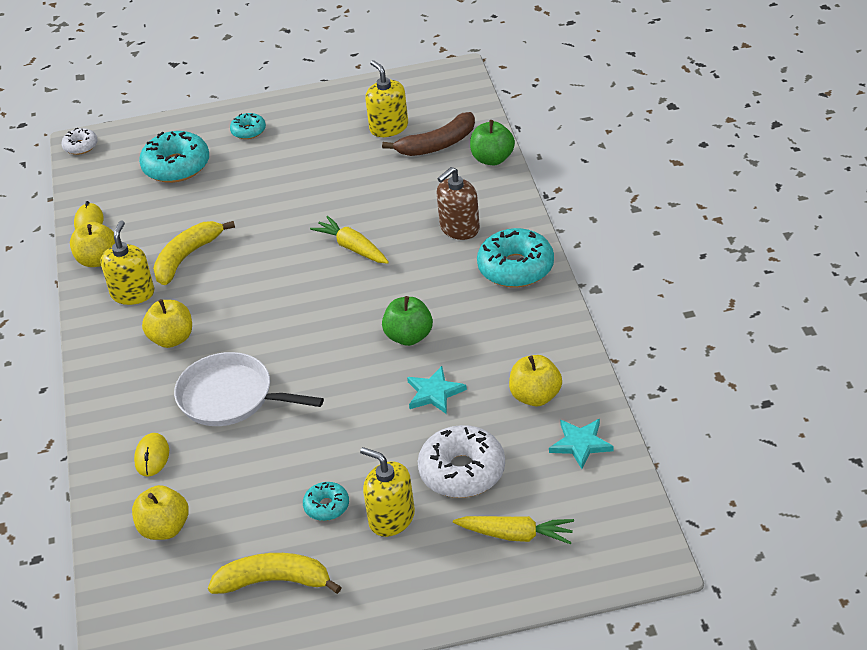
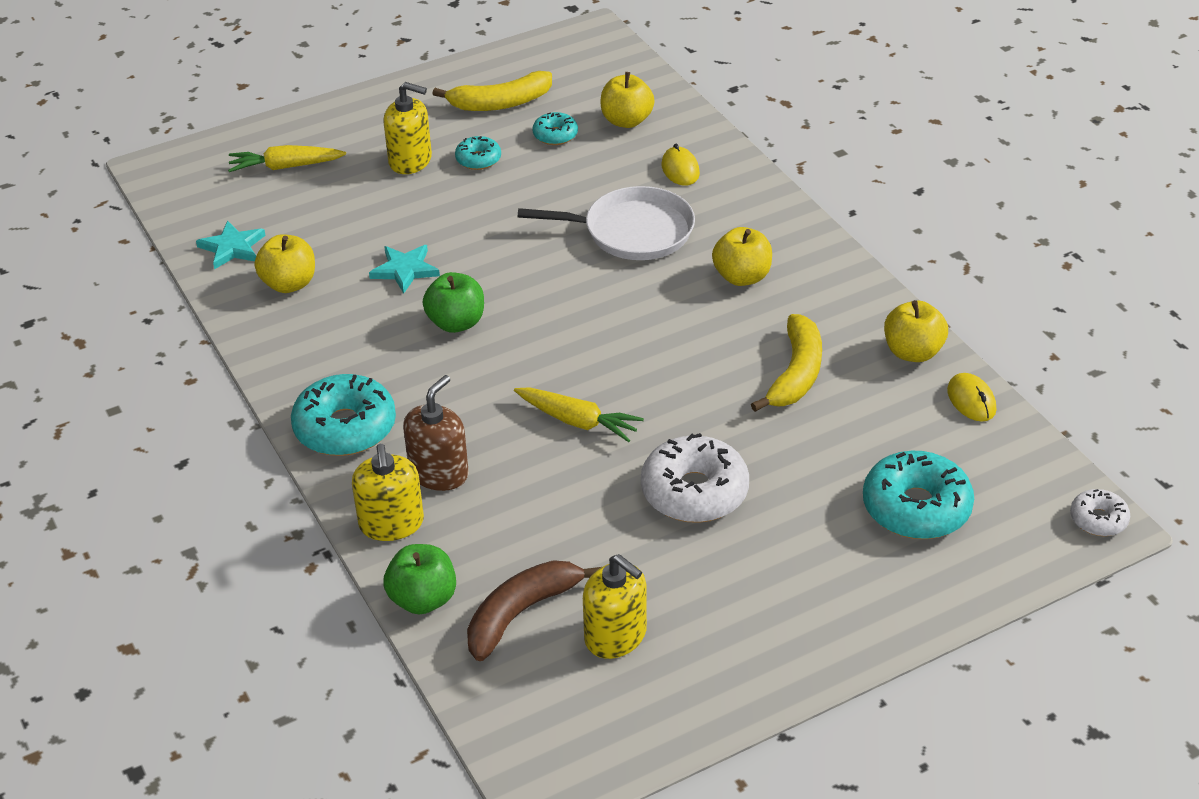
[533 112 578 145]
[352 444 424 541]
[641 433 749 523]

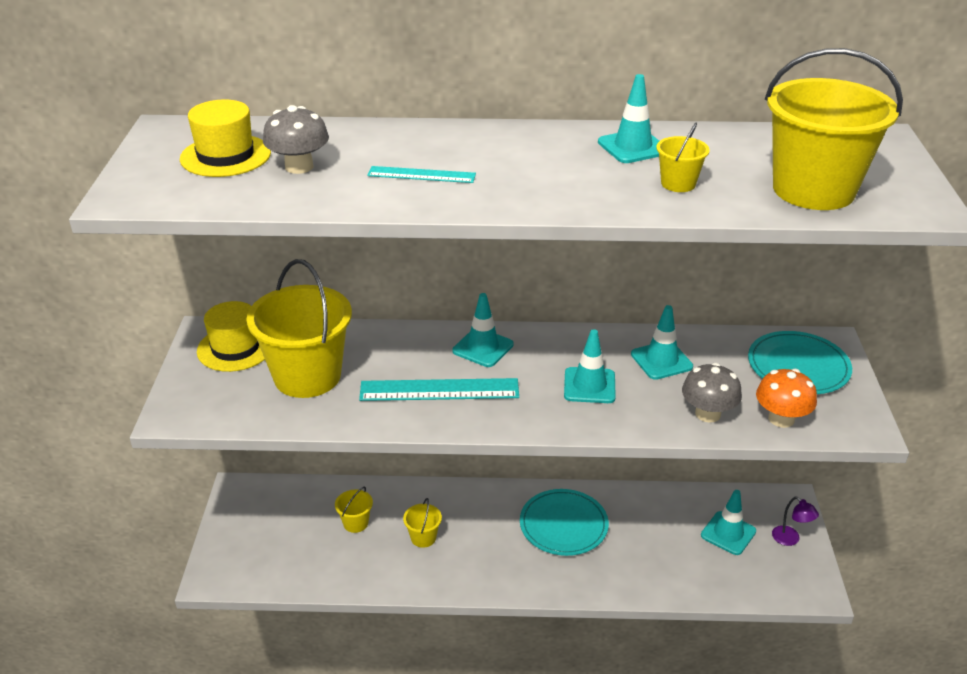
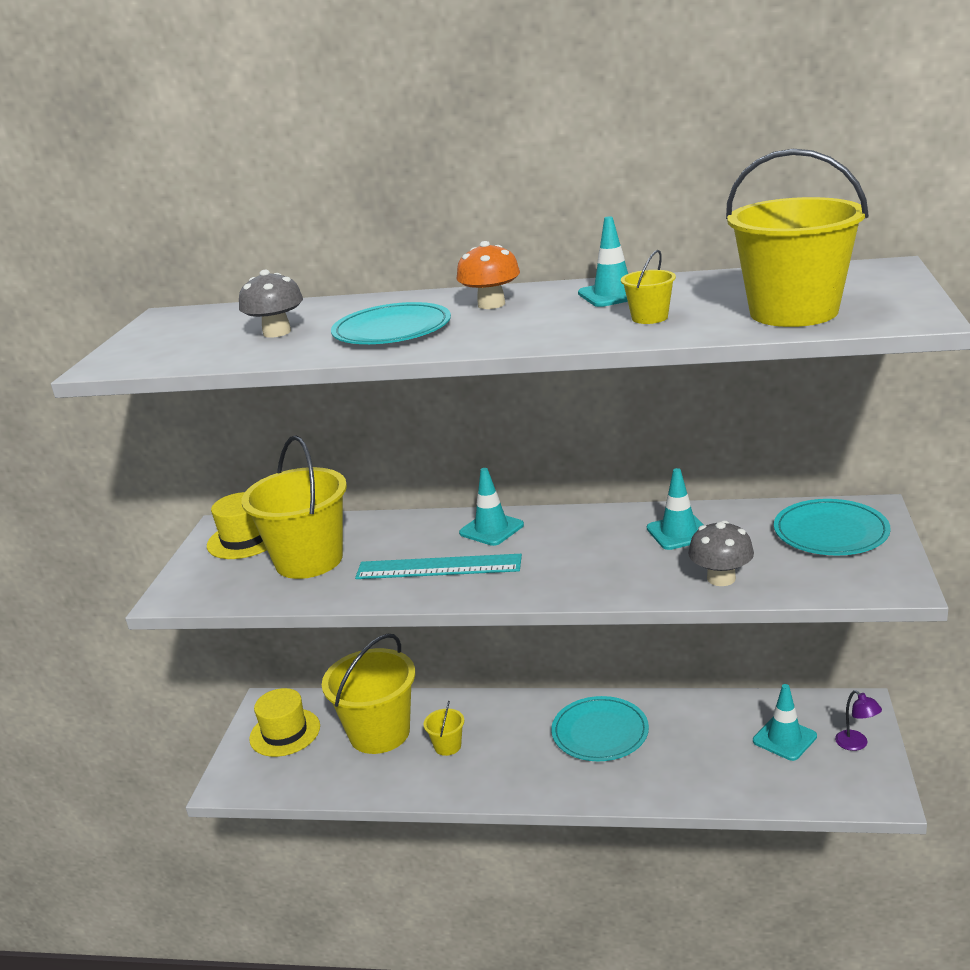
[249 688 320 757]
[331 302 451 344]
[564 329 616 403] (first image)
[457 241 520 309]
[322 634 415 754]

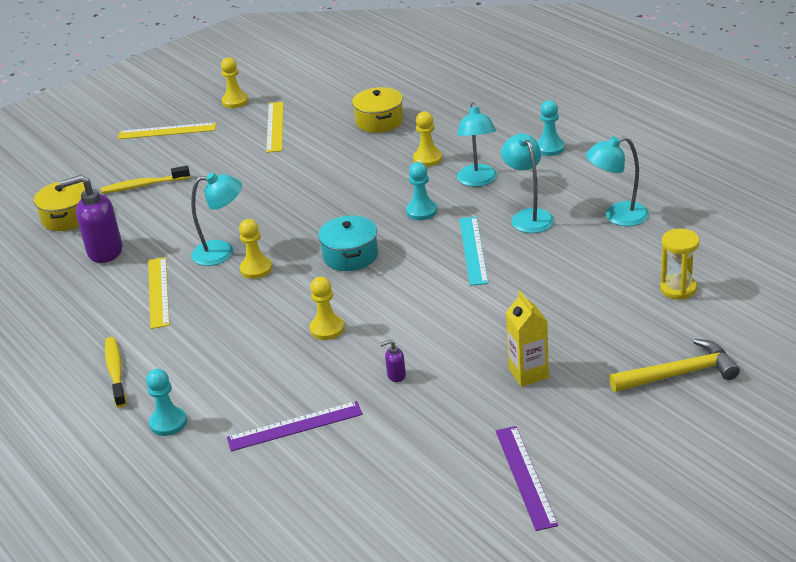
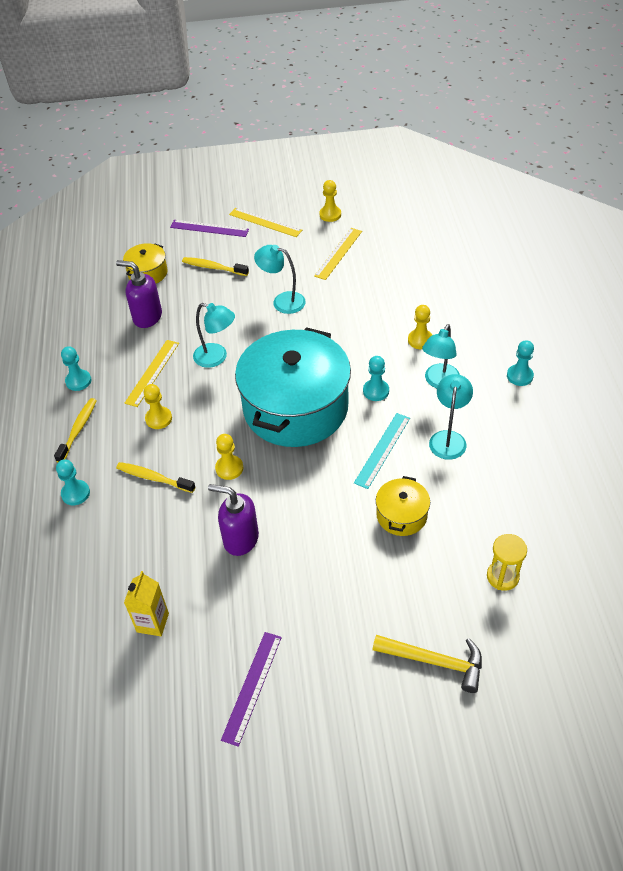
[376 476 430 536]
[254 245 306 314]
[235 327 351 447]
[143 384 172 429]
[124 571 169 636]
[208 484 259 556]
[170 220 249 237]
[61 346 91 391]
[116 462 195 493]

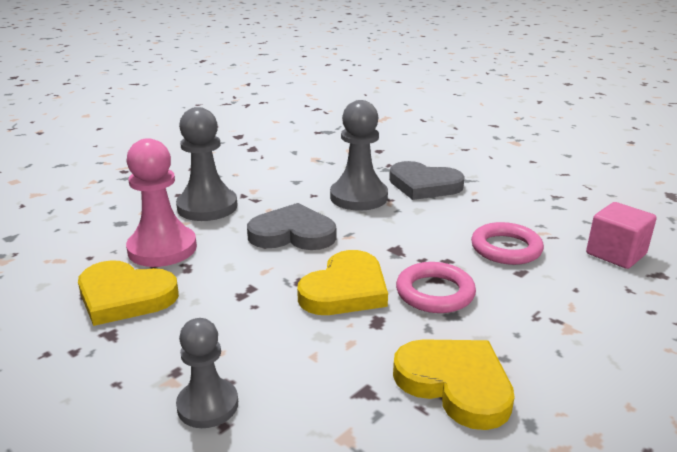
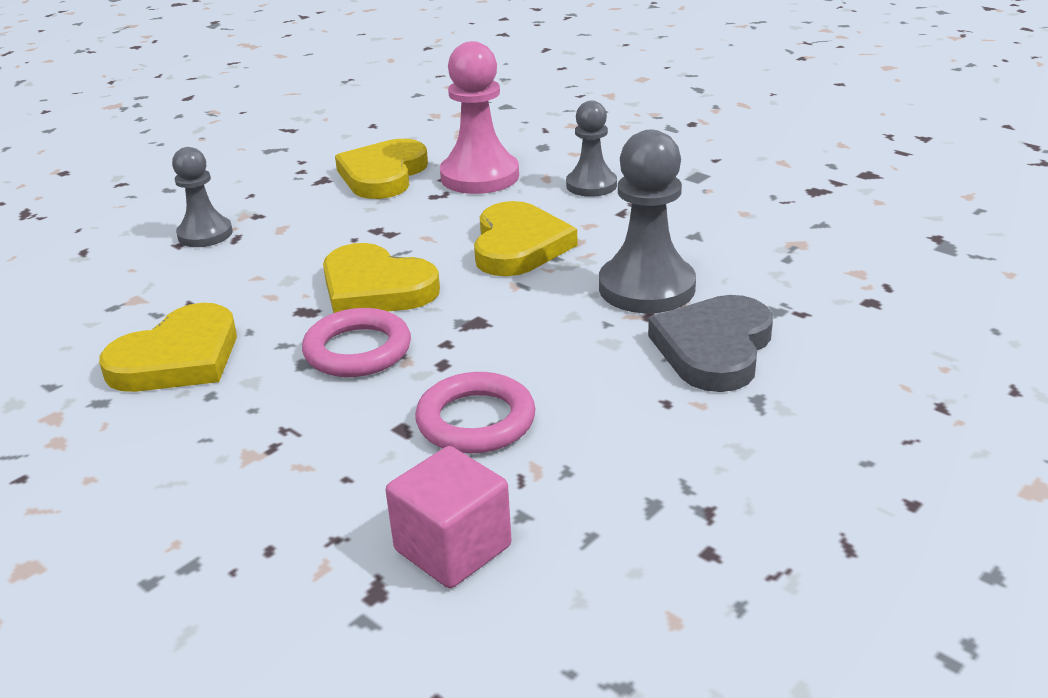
[566 101 617 197]
[474 201 578 276]

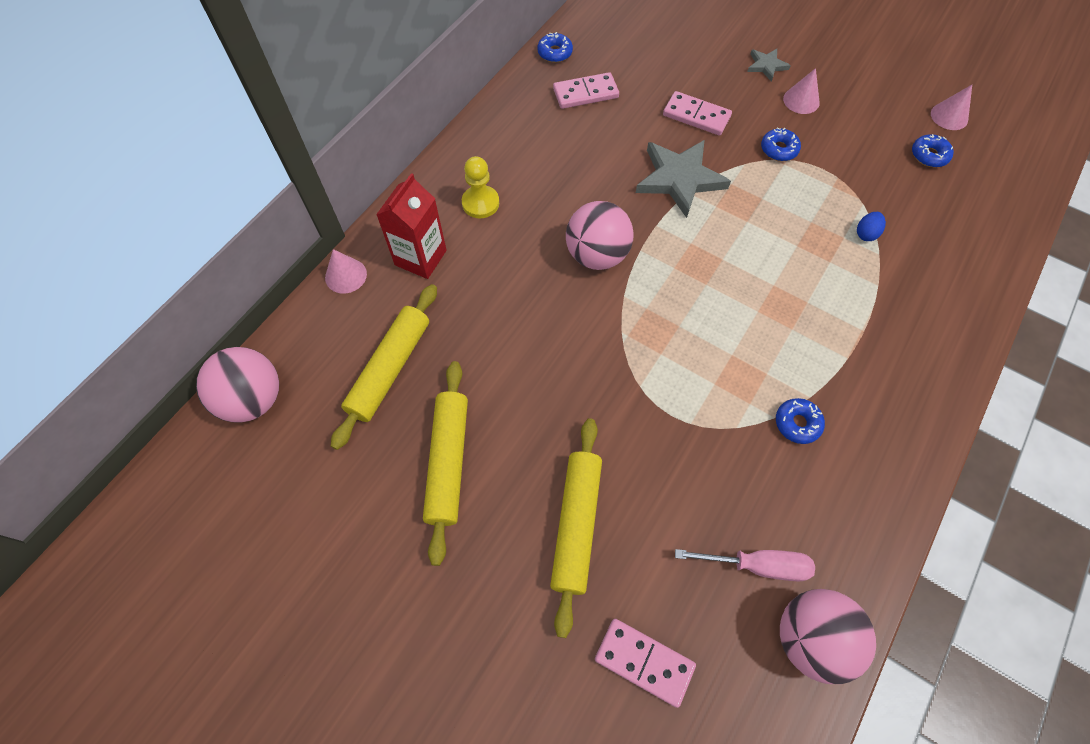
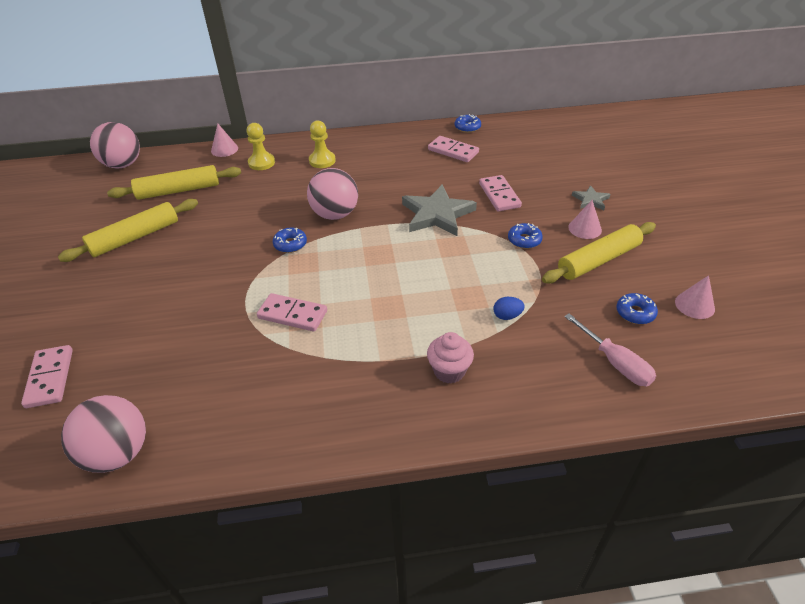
[246 123 275 170]
[273 228 307 253]
[542 222 656 283]
[564 314 656 386]
[257 293 327 332]
[427 332 474 384]

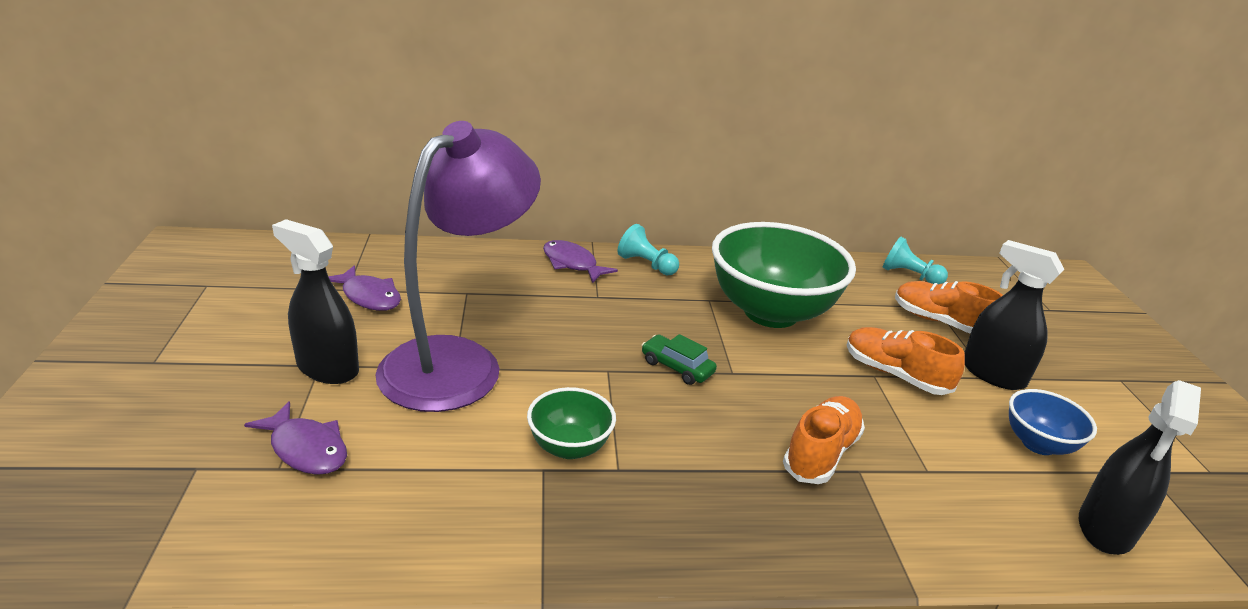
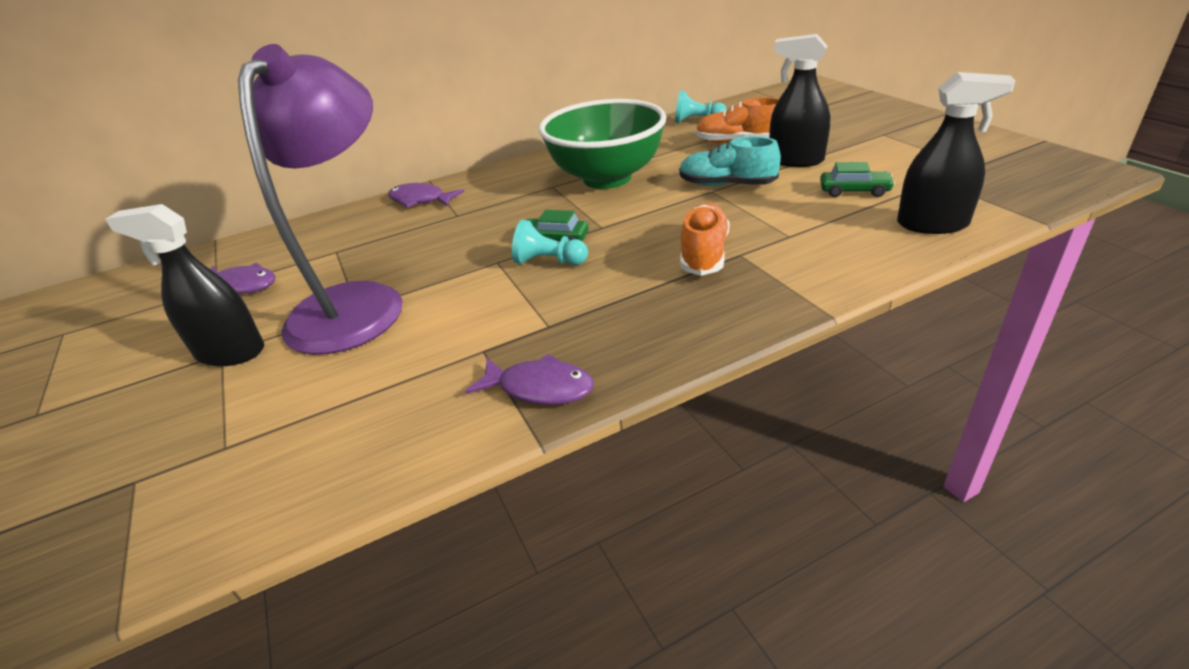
[512 220 588 265]
[679 136 781 186]
[897 72 1016 234]
[527 387 616 459] (first image)
[820 162 895 197]
[465 354 594 405]

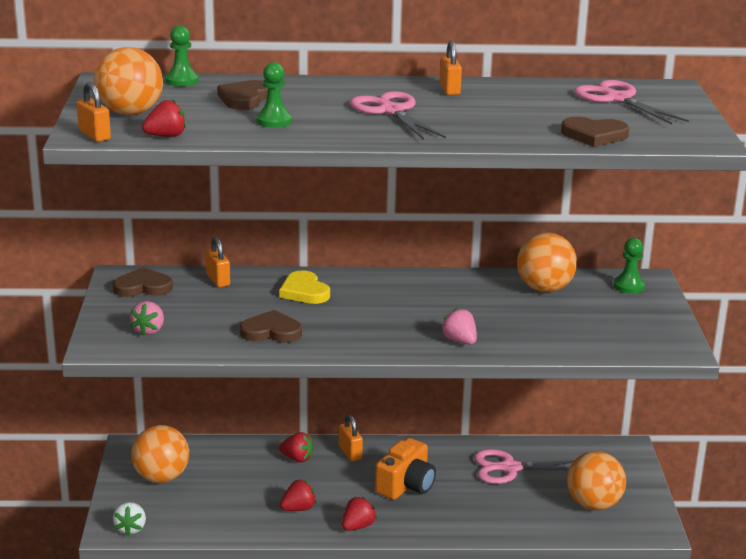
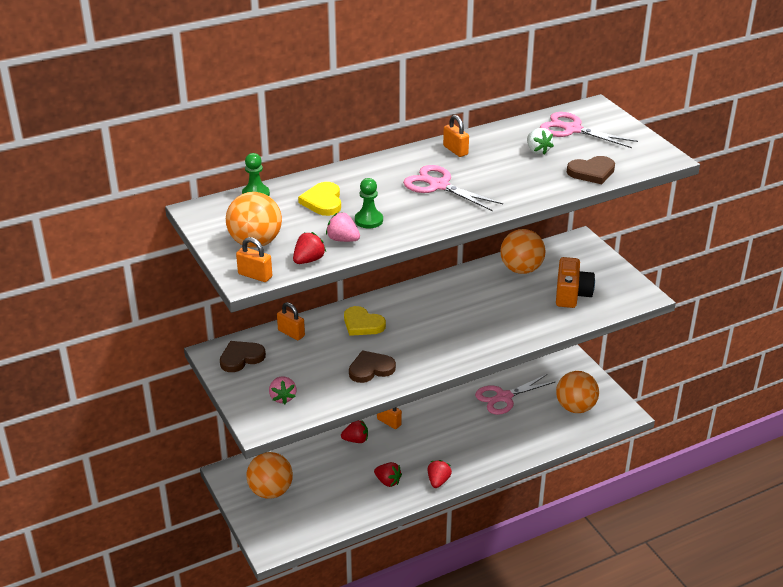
[298 182 341 216]
[613 238 645 294] (first image)
[326 213 360 242]
[556 257 595 308]
[374 462 402 487]
[527 128 554 155]

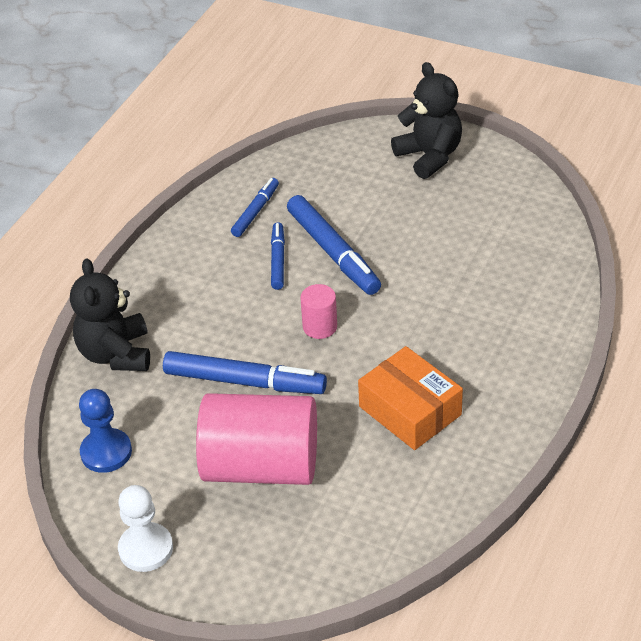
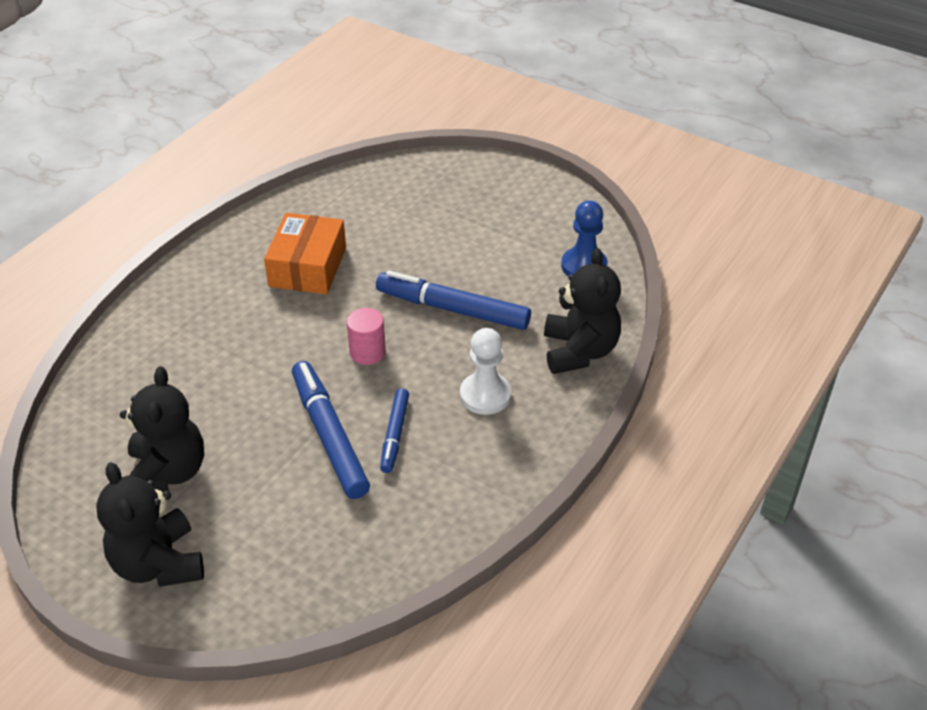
[231 178 279 237] (first image)
[264 213 346 294]
[196 393 317 485] (first image)
[460 328 511 415]
[120 367 204 492]

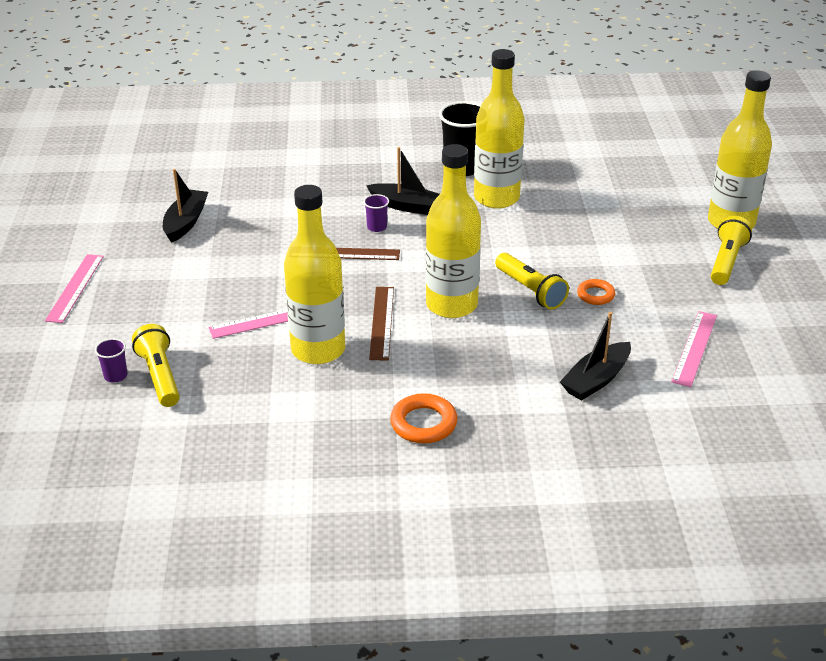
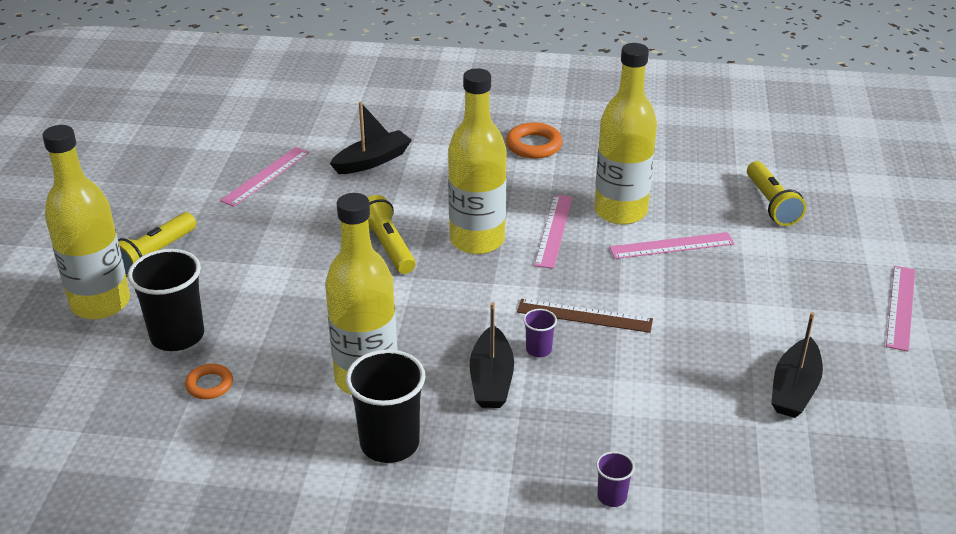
[470 302 514 408]
[185 364 233 399]
[534 195 572 269]
[596 451 635 507]
[128 249 204 351]

